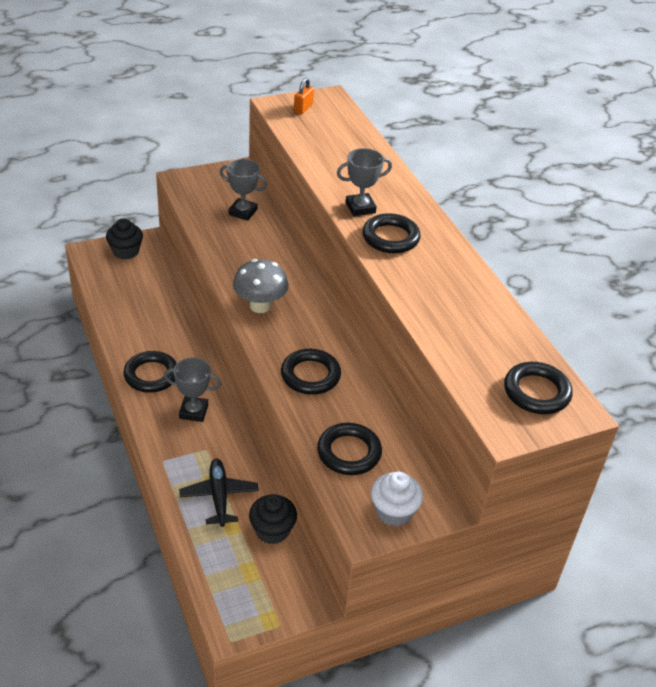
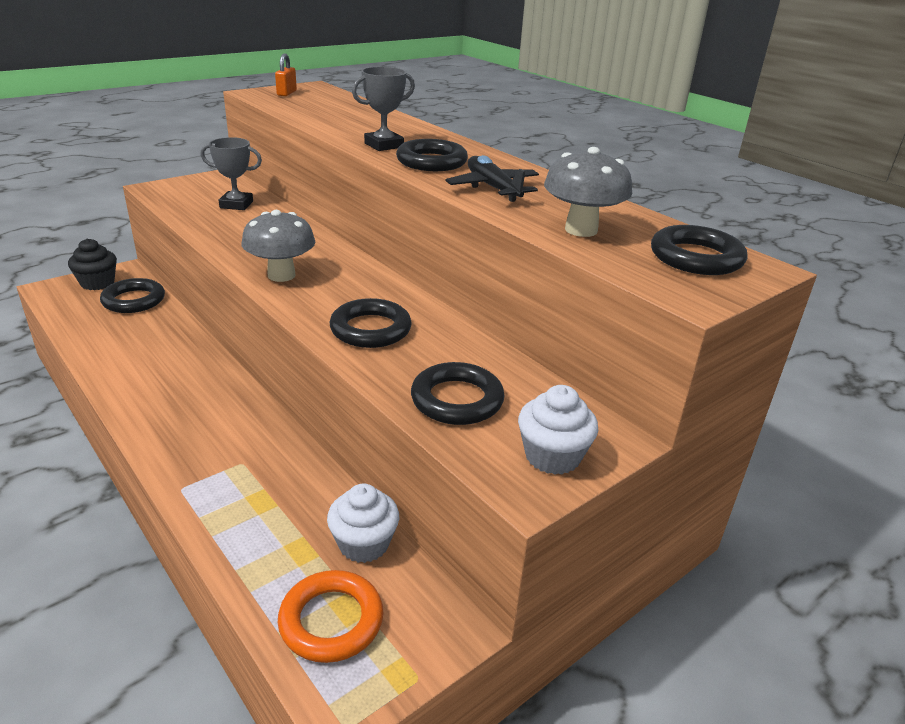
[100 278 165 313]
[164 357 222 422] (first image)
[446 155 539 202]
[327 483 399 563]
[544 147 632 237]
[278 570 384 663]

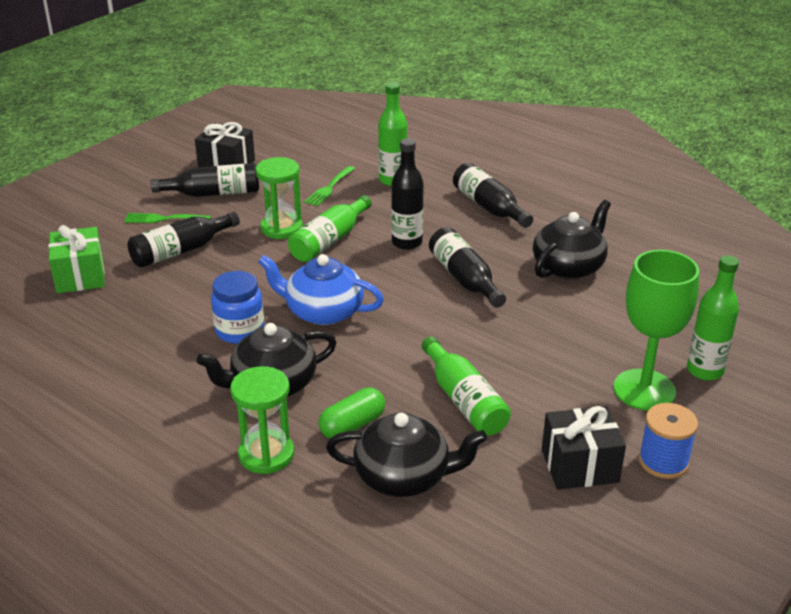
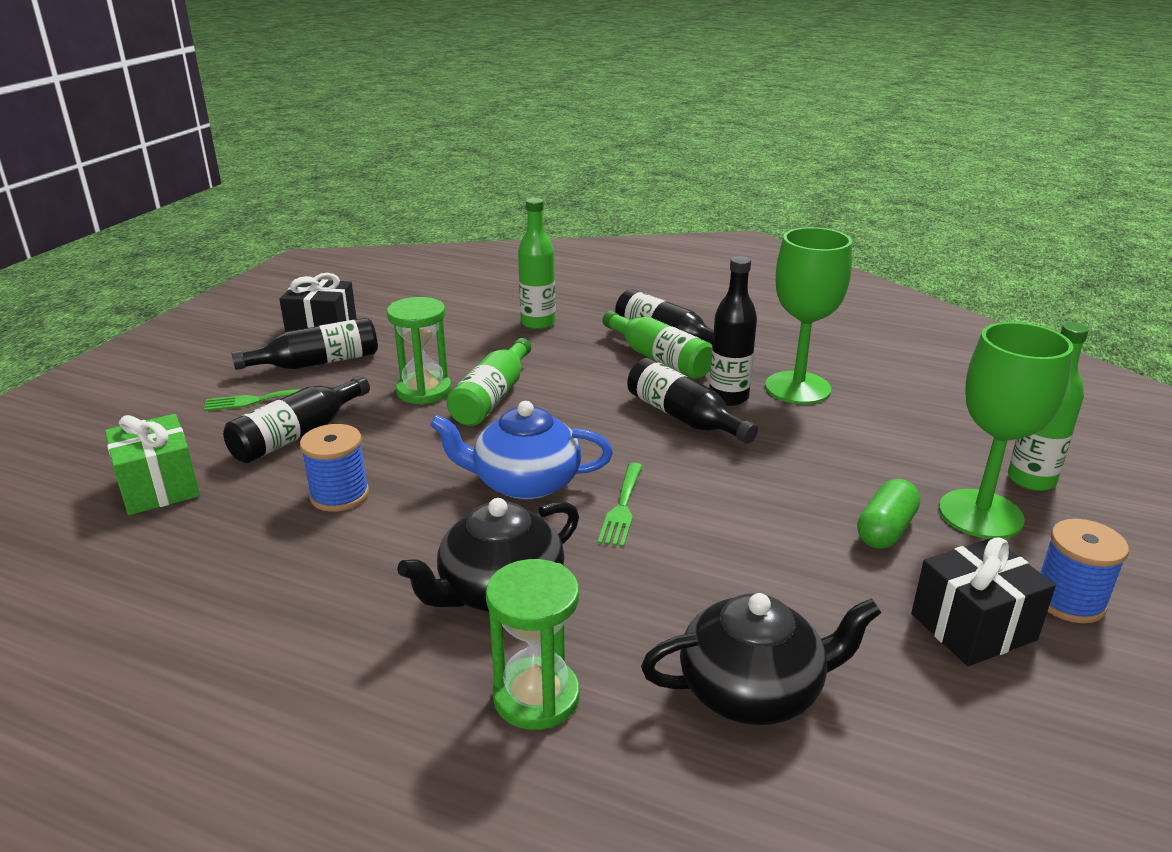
[709 256 757 406]
[598 463 643 547]
[765 227 852 404]
[211 271 264 344] (first image)
[603 311 713 379]
[857 479 920 549]
[300 424 369 512]

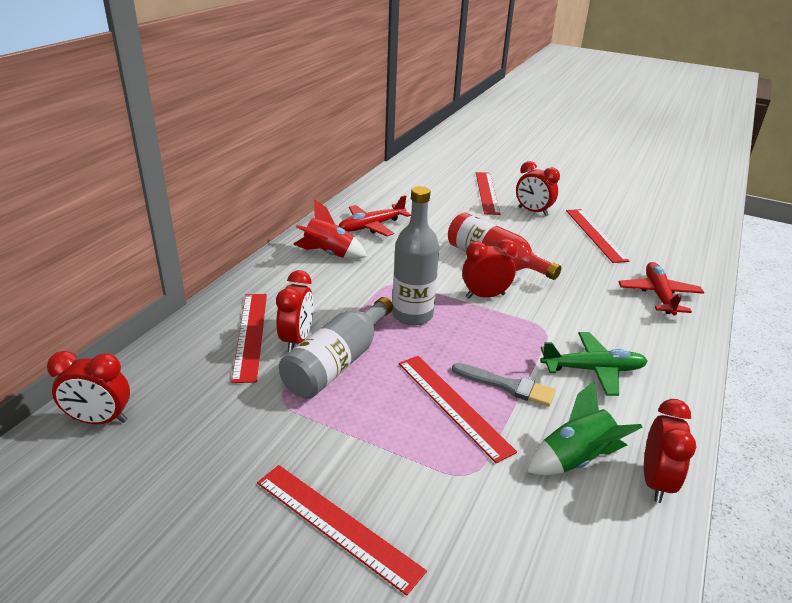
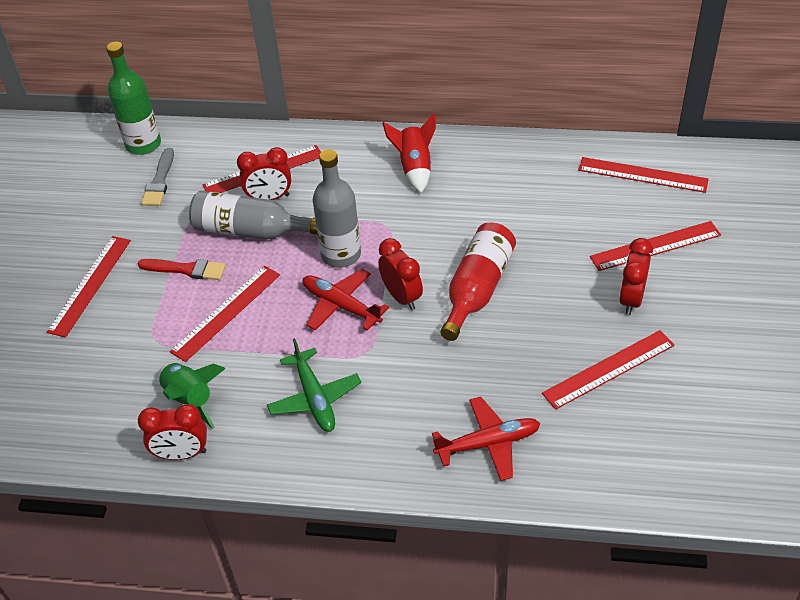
[303 269 389 331]
[106 41 161 155]
[141 148 174 206]
[578 157 709 193]
[138 259 226 280]

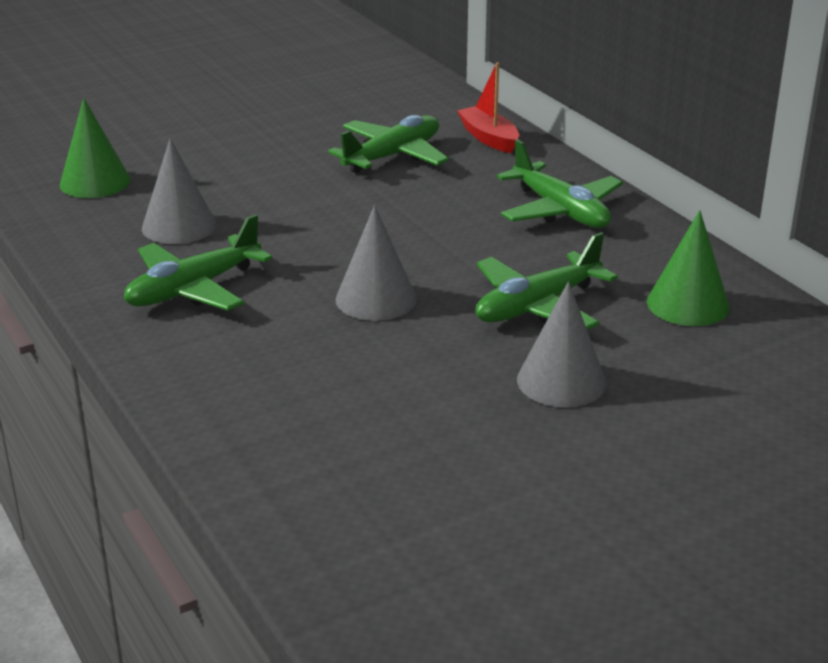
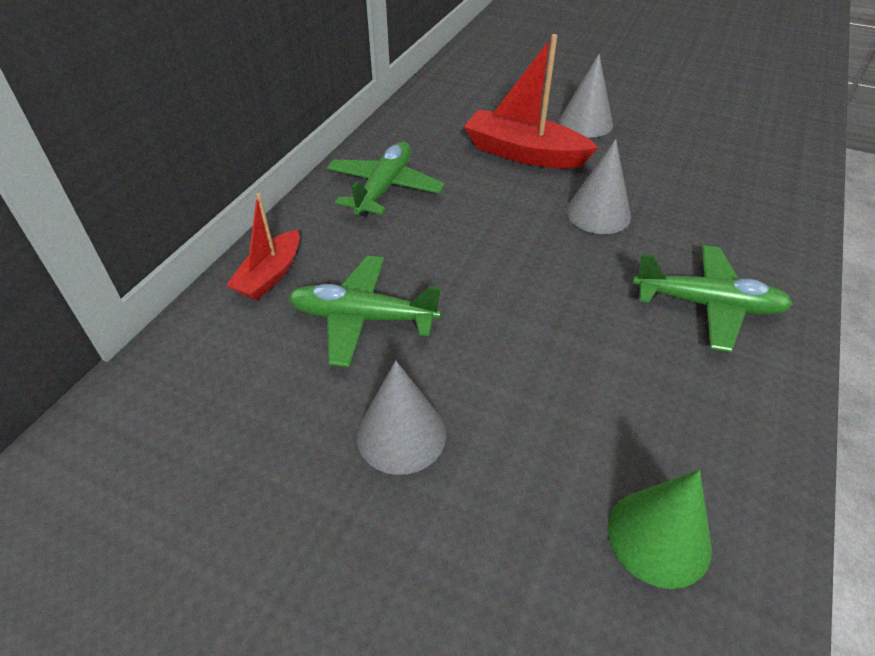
[357 360 446 475]
[647 210 730 326] (first image)
[464 34 599 169]

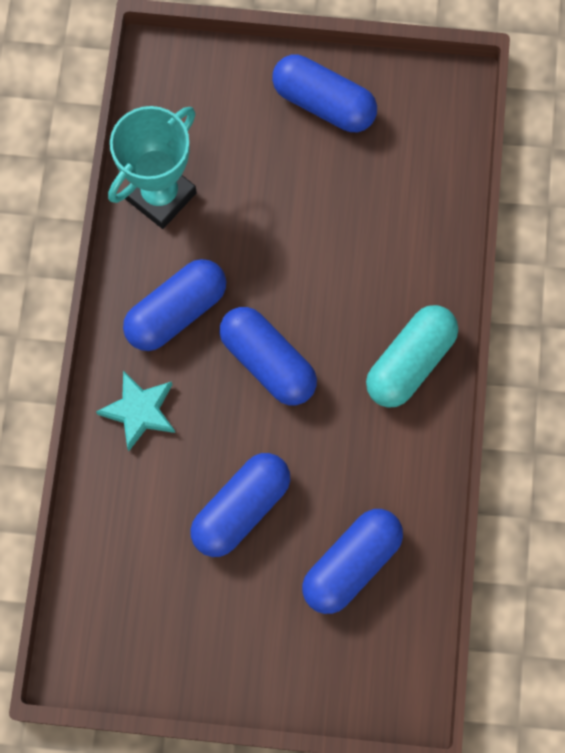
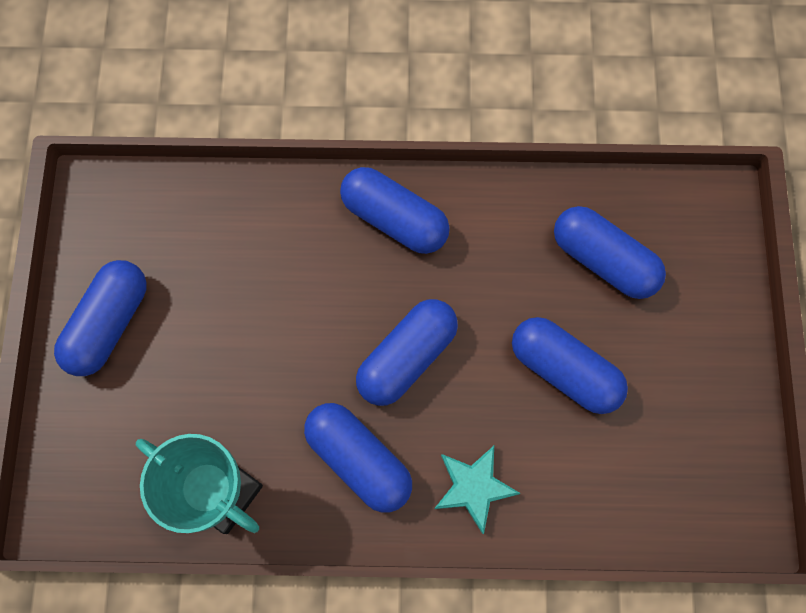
[340 167 450 254]

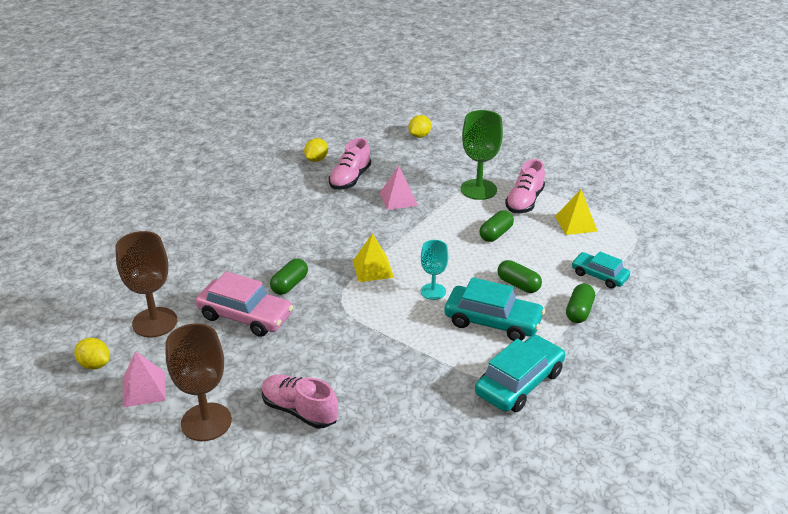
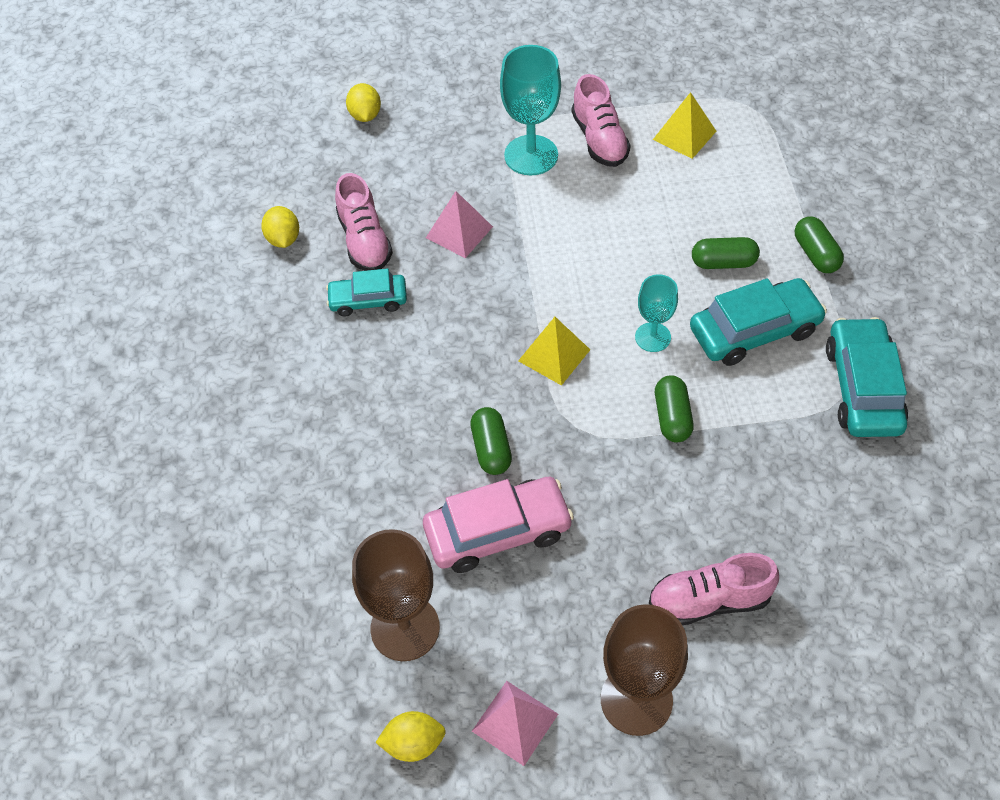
[500 45 561 176]
[655 375 694 442]
[326 268 407 316]

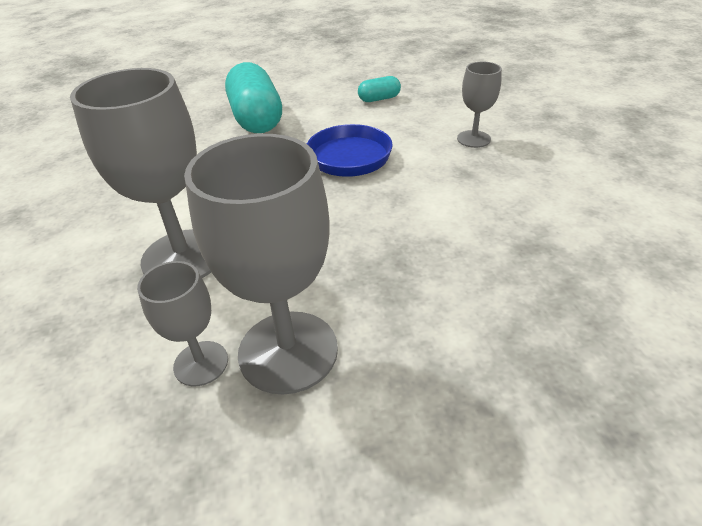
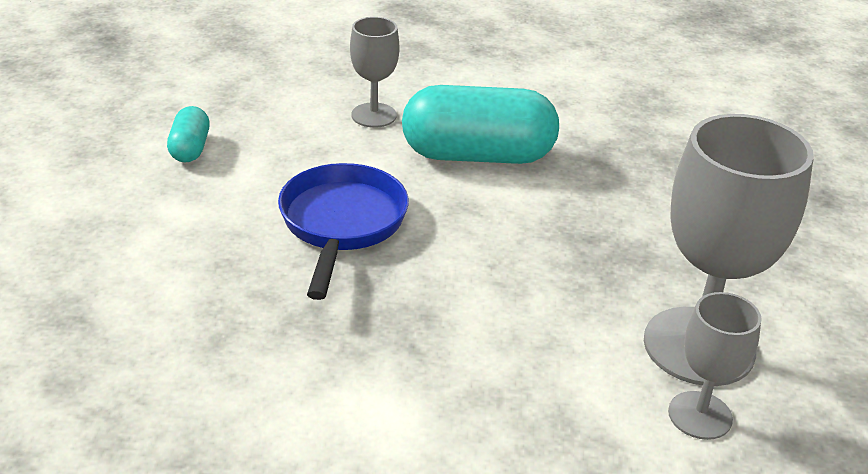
[402 85 559 164]
[70 68 211 278] (first image)

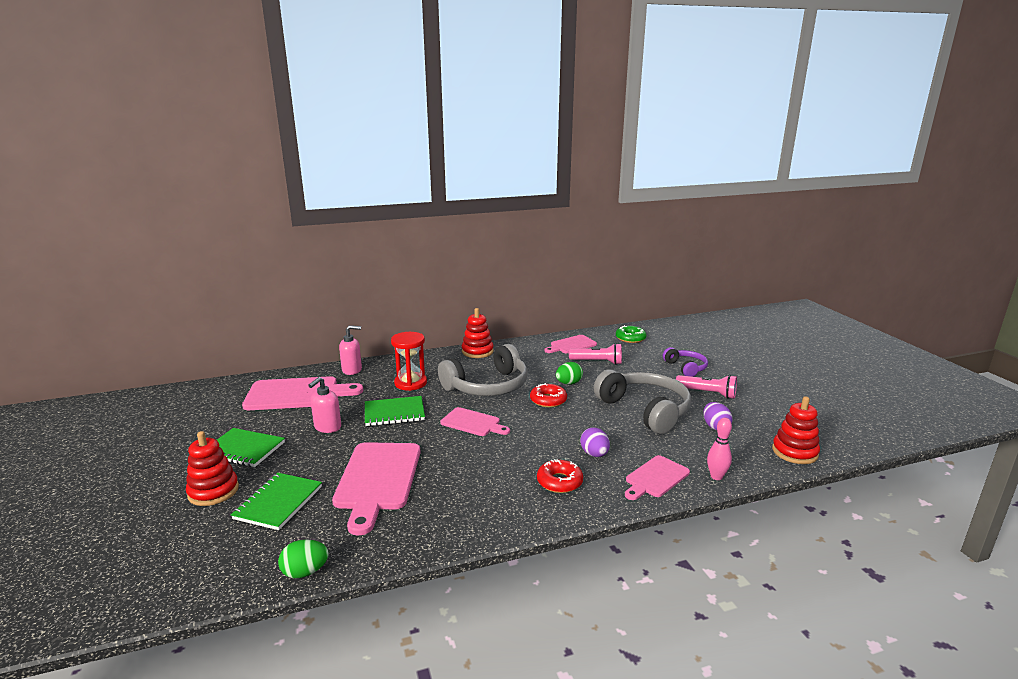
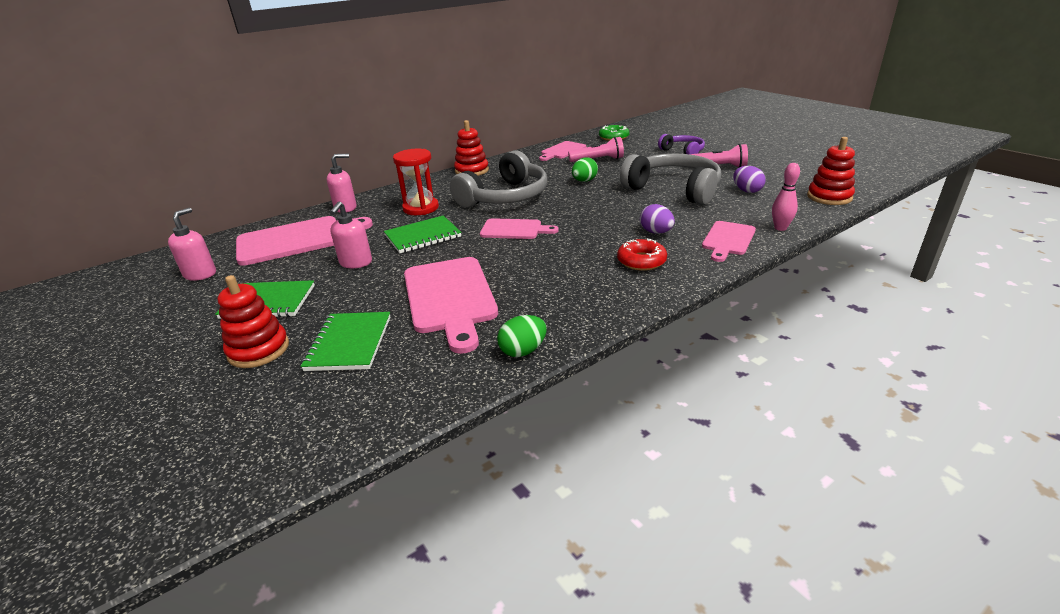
[530 383 567 408] (first image)
[497 315 547 357]
[168 207 216 281]

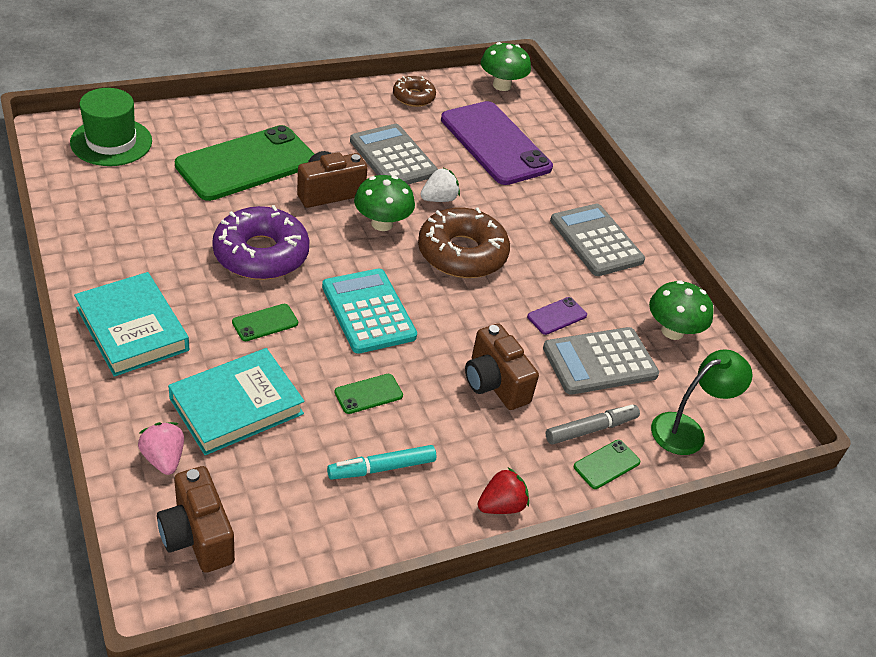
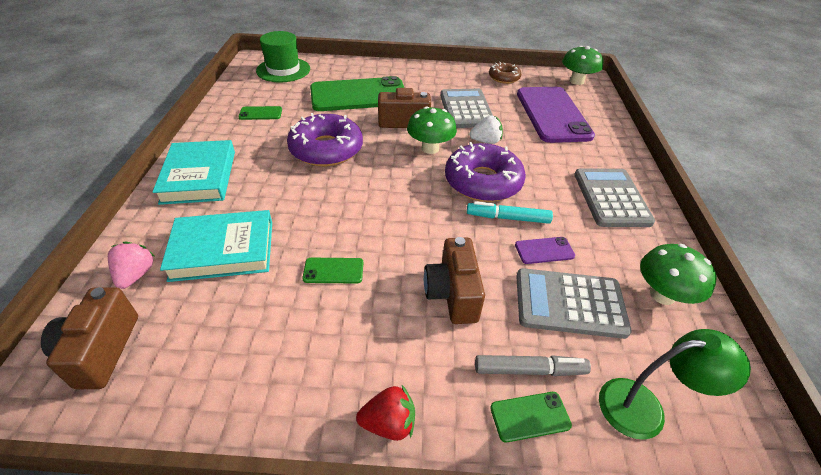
[445 142 526 202]
[322 269 417 354] (first image)
[238 106 282 120]
[467 201 553 224]

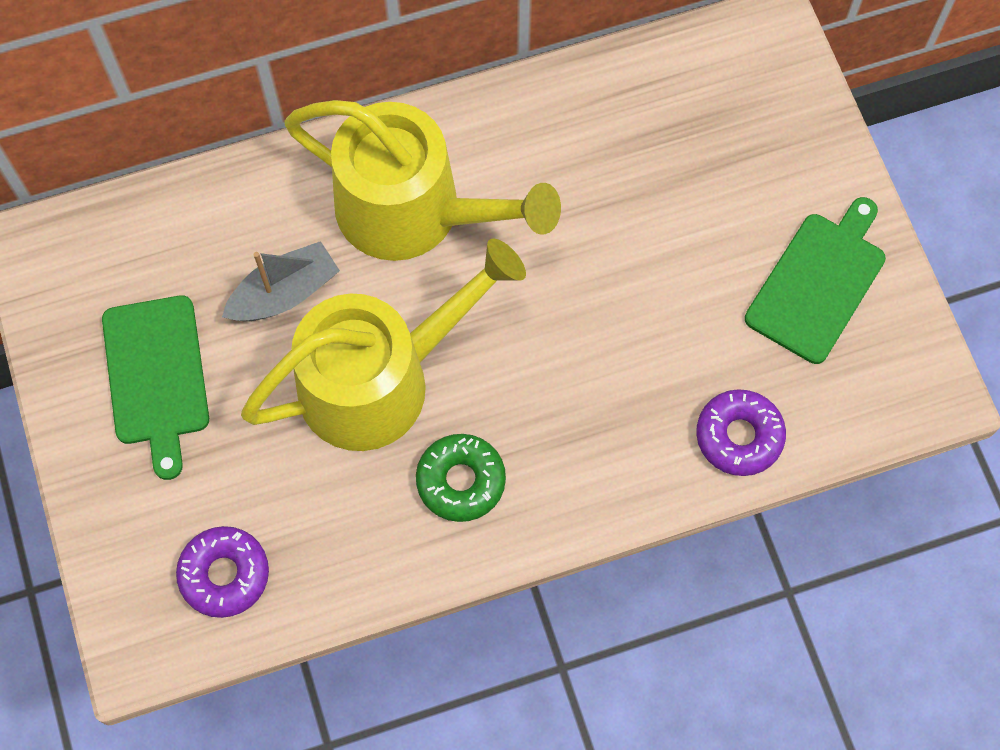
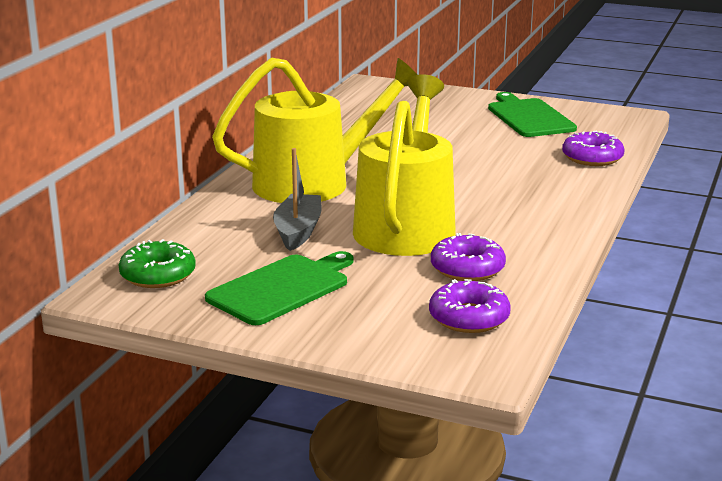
[205 251 354 325]
[119 239 196 288]
[431 233 506 281]

